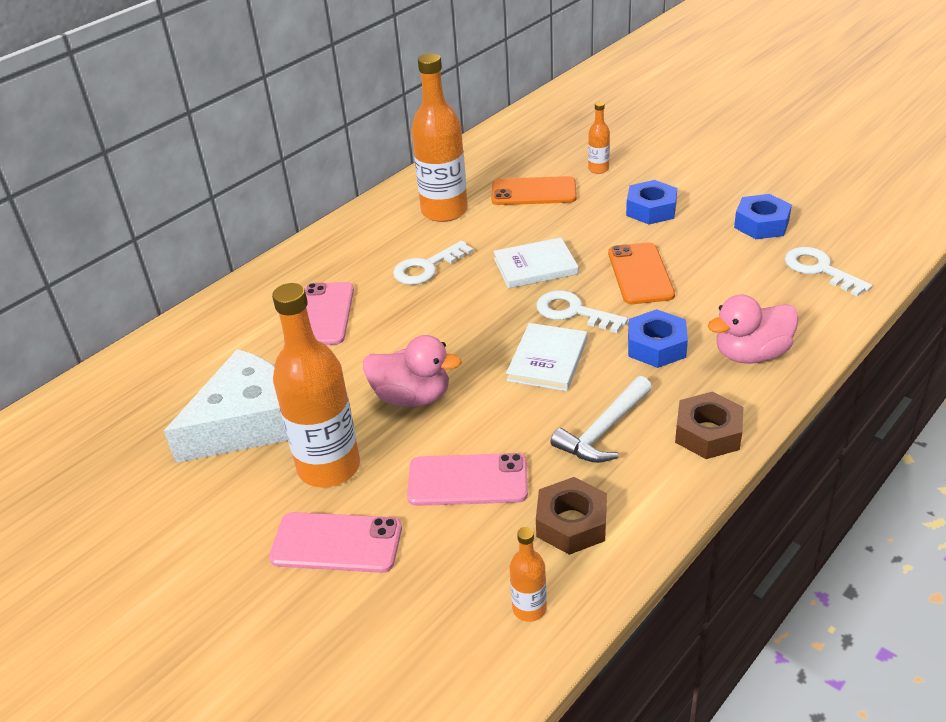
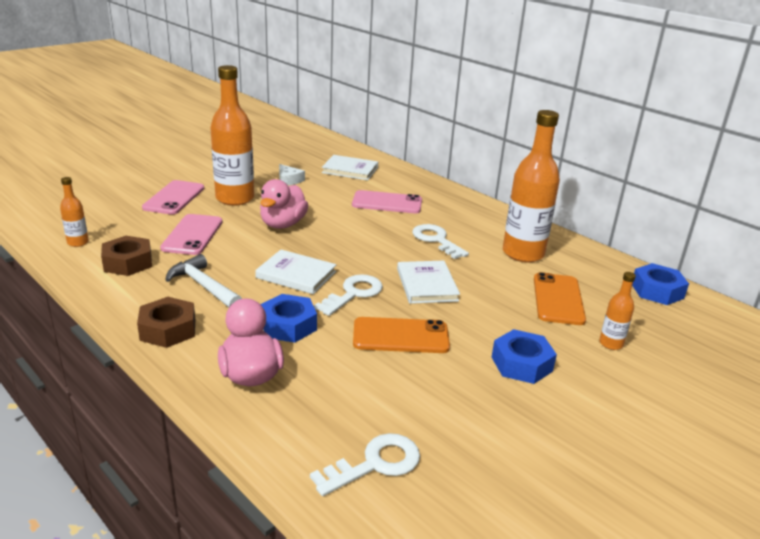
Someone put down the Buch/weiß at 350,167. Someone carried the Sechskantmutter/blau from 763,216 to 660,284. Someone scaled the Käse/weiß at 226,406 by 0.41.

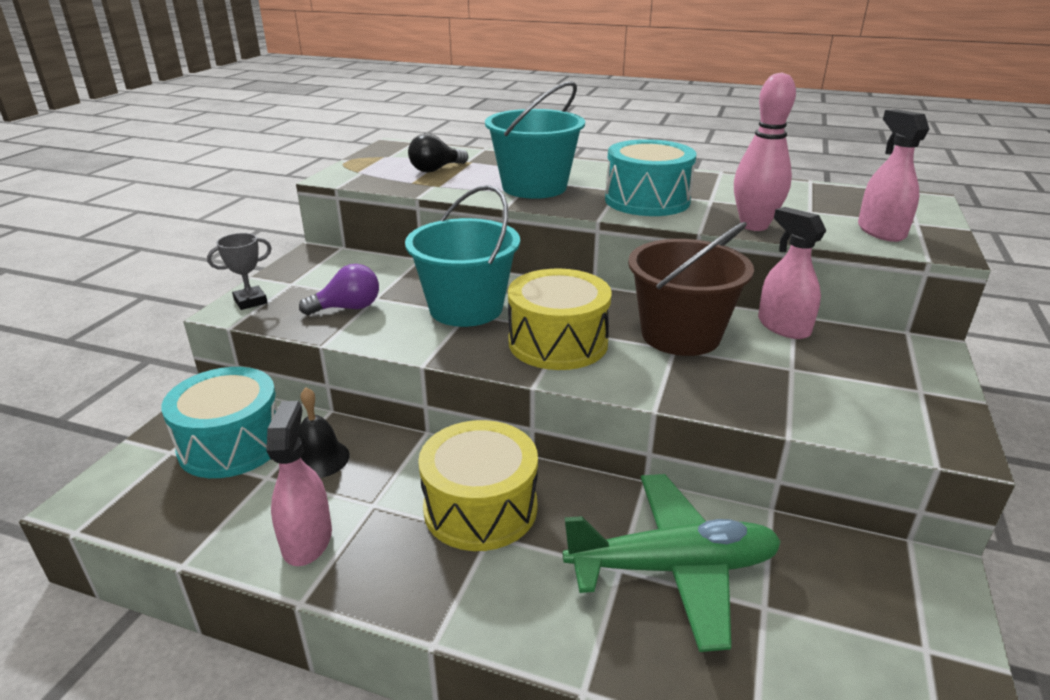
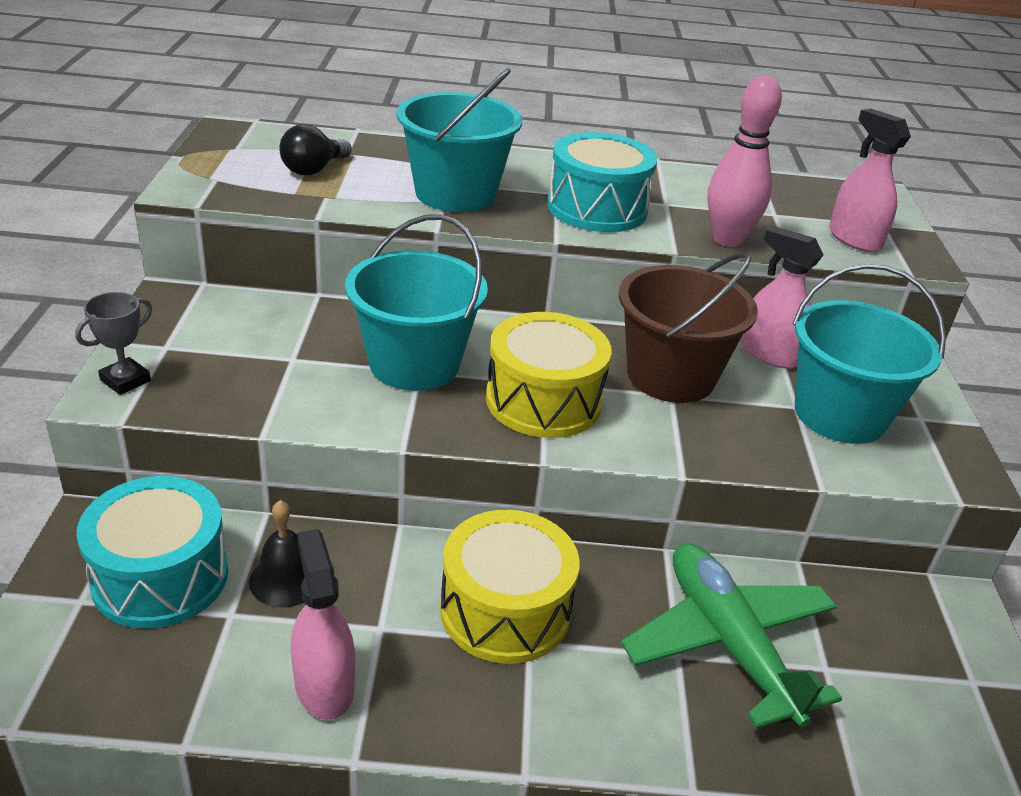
Someone took away the Glühbirne/lila at 339,289. Someone put down the Eimer/türkis at 869,353. Someone rotated the Flugzeug/grün at 672,563 by 90 degrees counterclockwise.

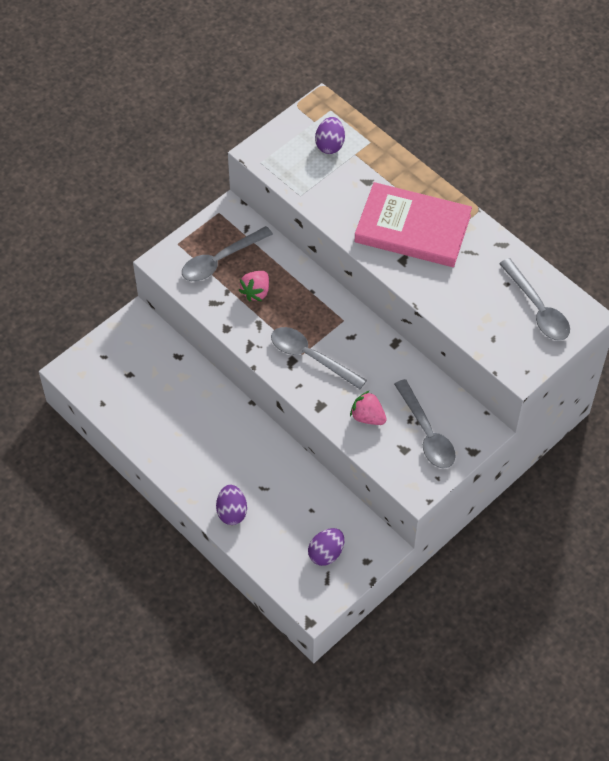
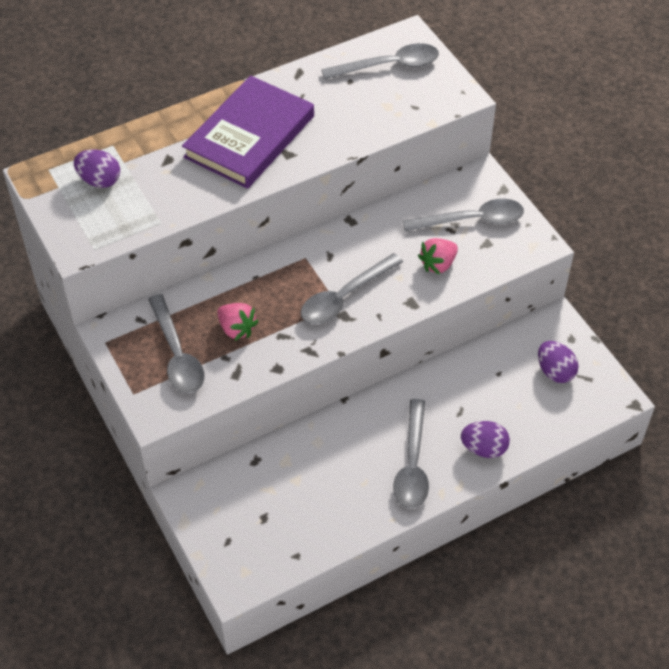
Someone put down the Löffel/grau at 411,454. Someone repainted the Buch/rosa at 413,224, which became the Buch/lila at 248,132.

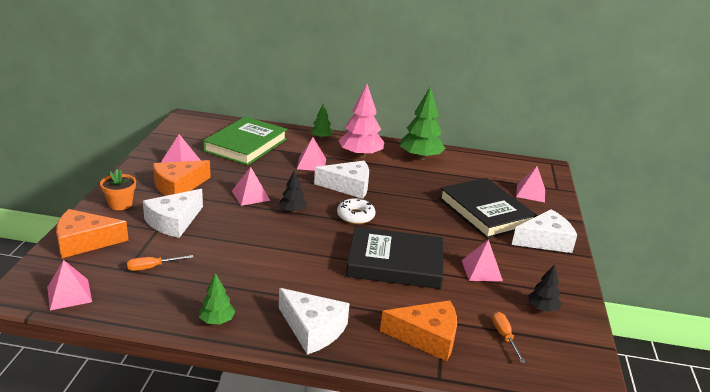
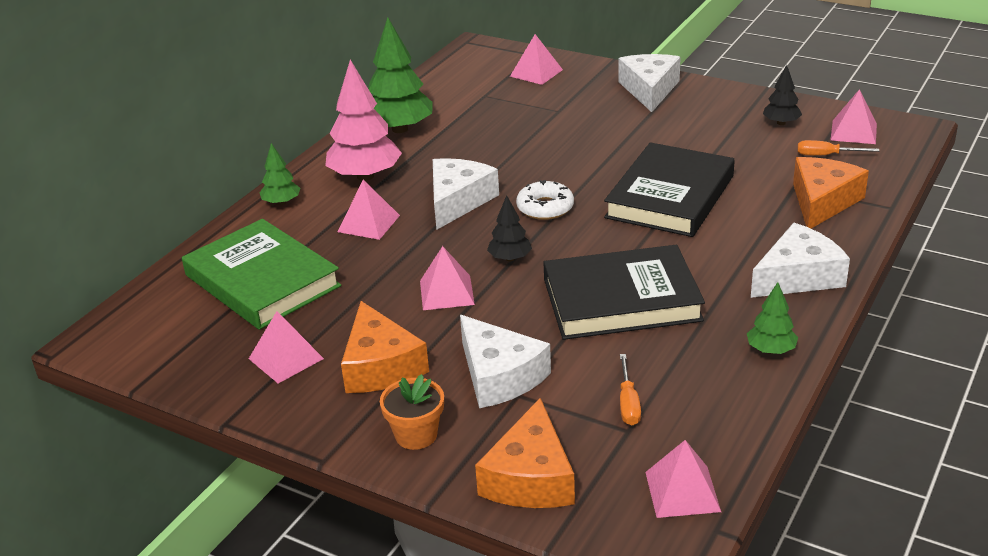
Someone carried the Buch/schwarz from 488,208 to 624,292. Someone carried the Pyramide/rosa from 482,260 to 853,116.

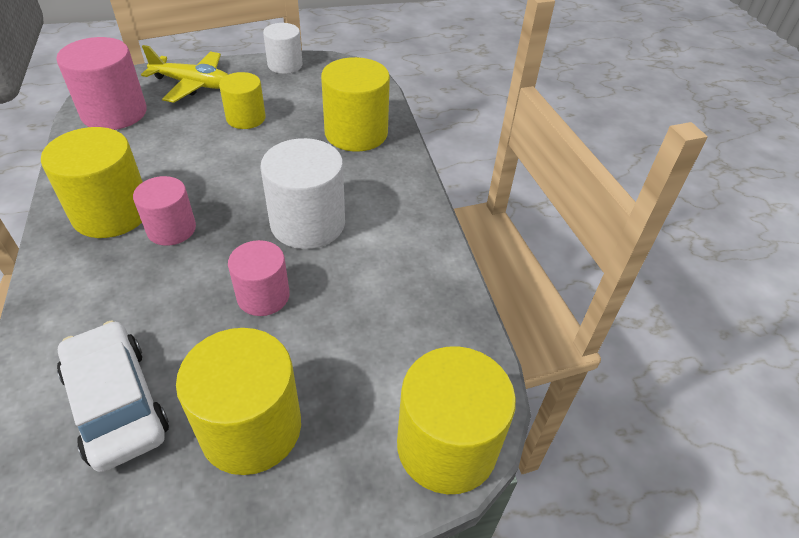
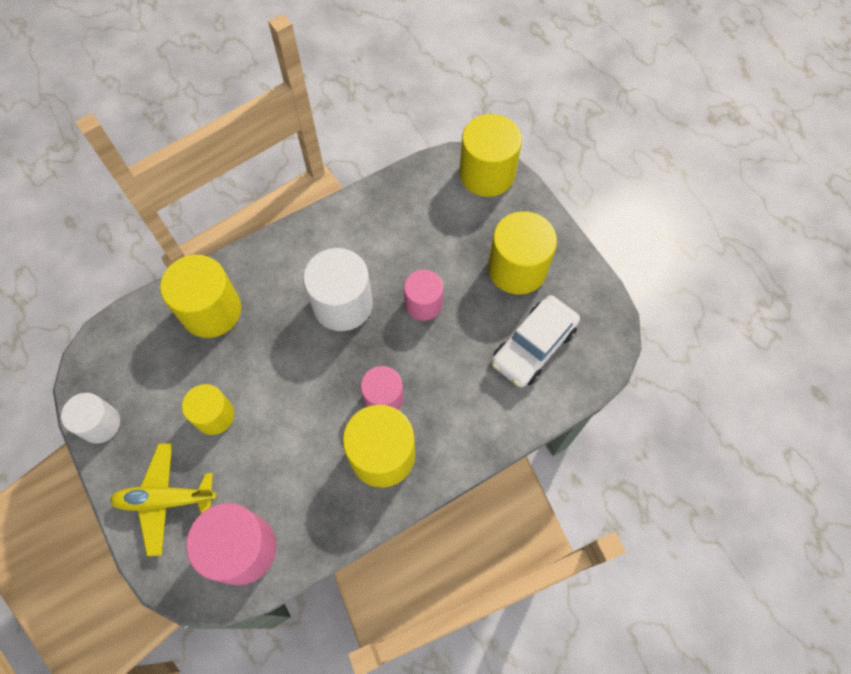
Someone rotated the Flugzeug/gelb at 184,74 by 90 degrees counterclockwise.

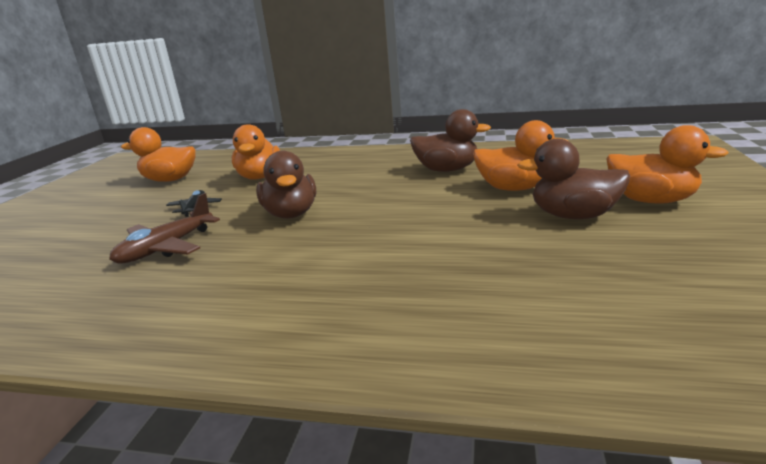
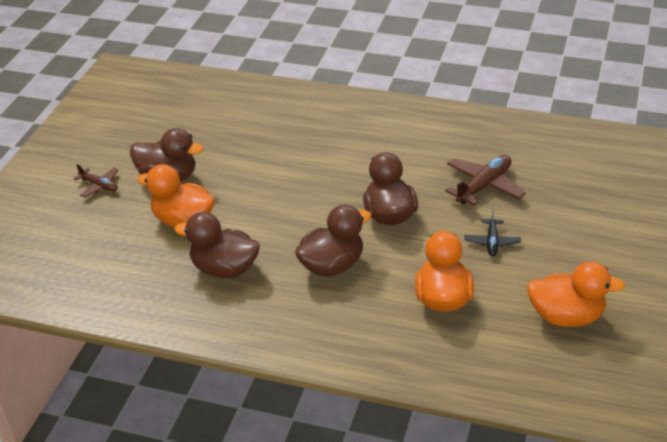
Someone put down the Ente/braun at 333,240. Someone swapped the Ente/orange at 667,164 for the Flugzeug/braun at 96,180.

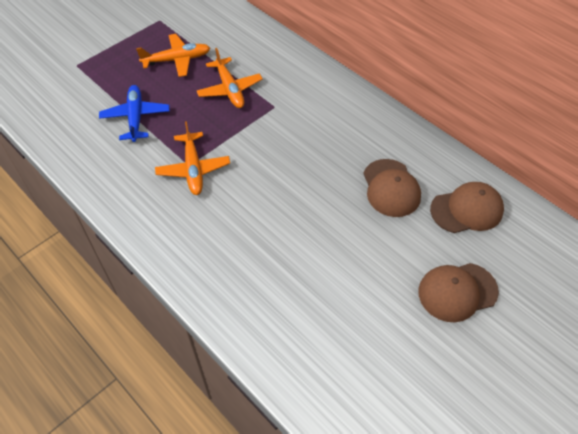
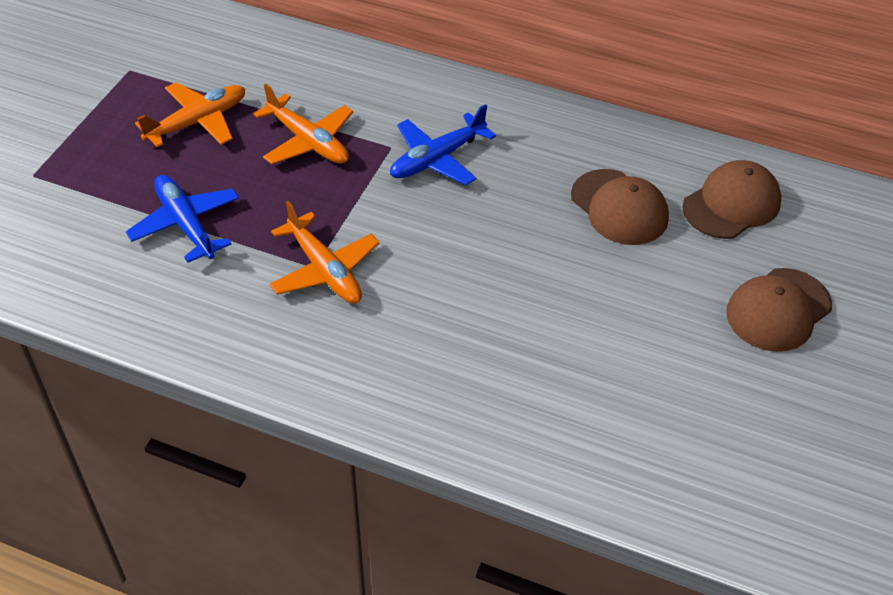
Someone put down the Flugzeug/blau at 443,144.

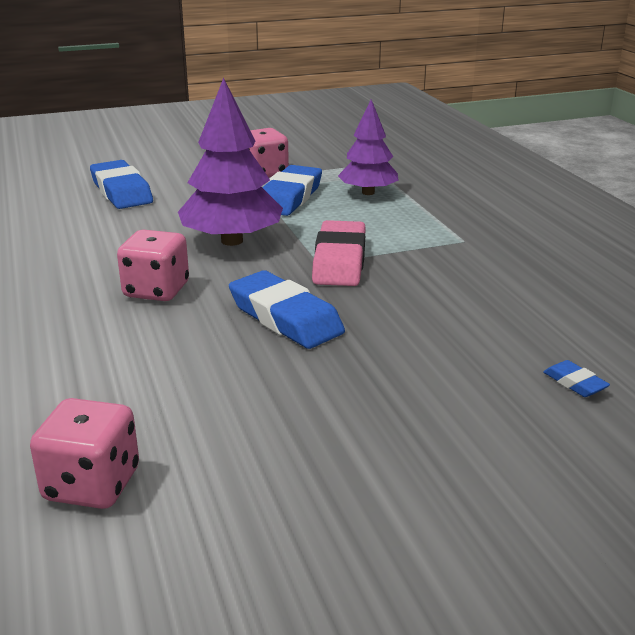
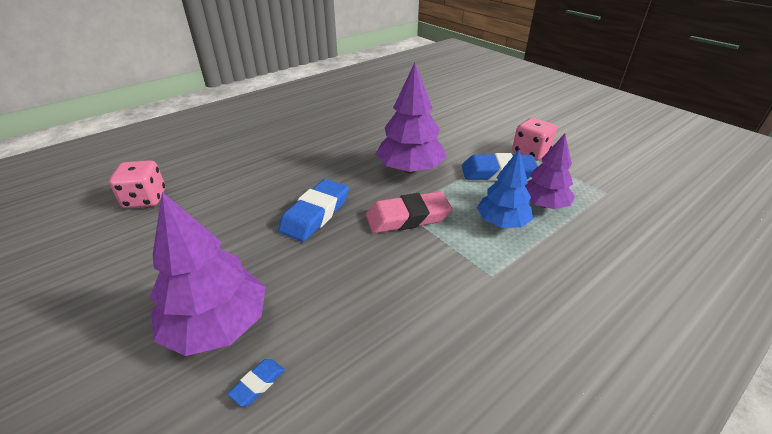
Someone took away the Radiergummi/blau at 121,184. Someone took away the Spielwürfel/rosa at 153,265. Someone put down the Baum/lila at 208,274. Someone put down the Baum/blau at 505,189.

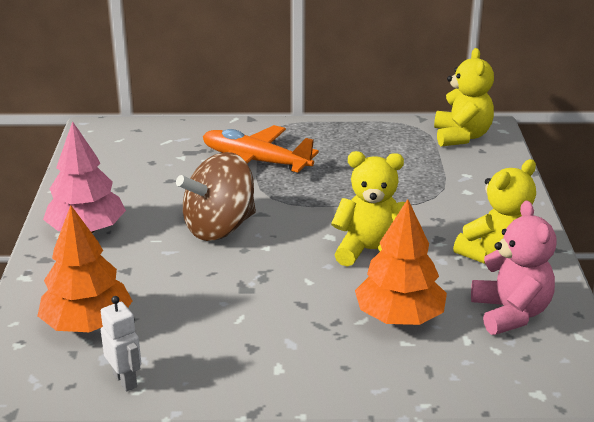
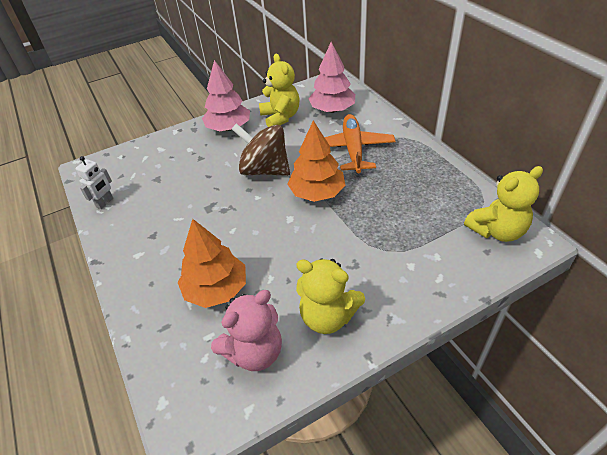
Someone put down the Baum/rosa at 331,77. Someone carried the Baum/orange from 84,268 to 316,161. Someone carried the Teddybär/gelb from 368,209 to 279,90.

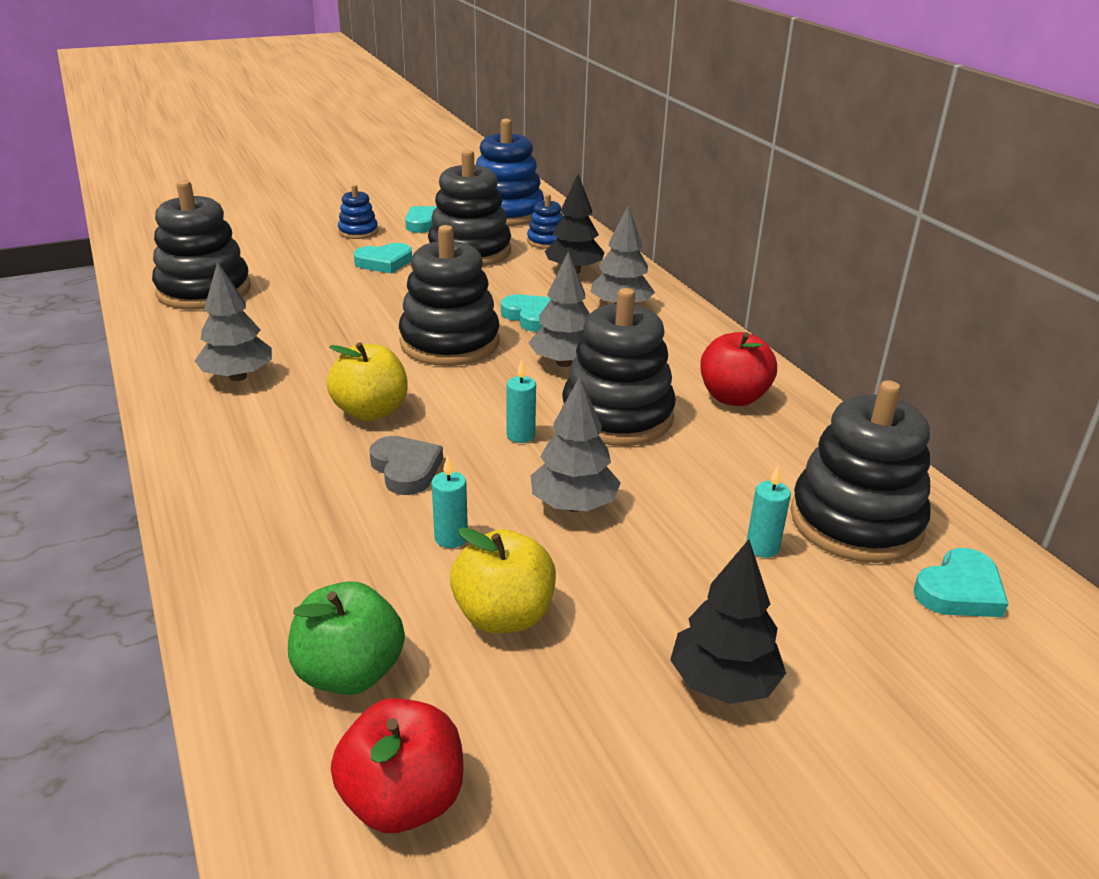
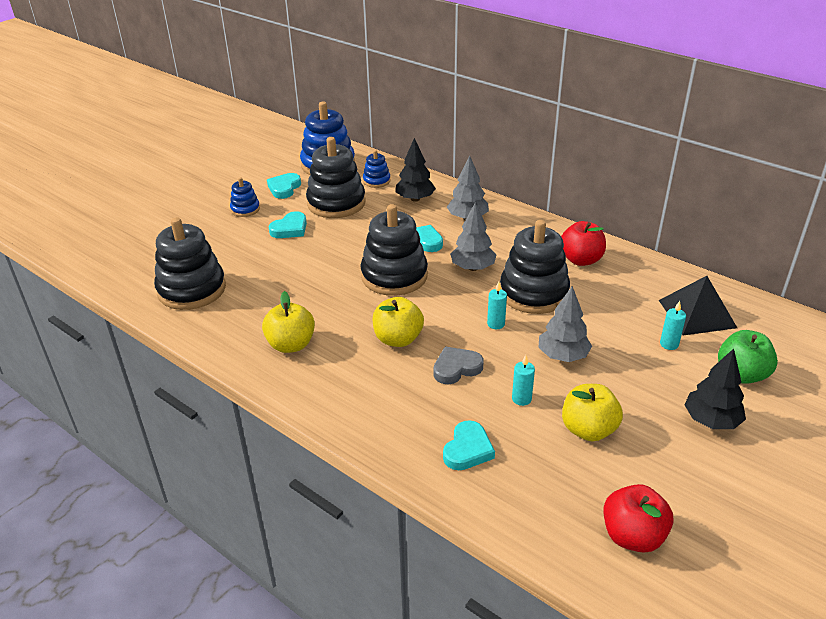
Someone carried the Apfel/grün from 346,638 to 748,357. Someone carried the Herz/türkis from 961,582 to 469,445. Someone swapped the Baum/grau at 233,321 for the Apfel/gelb at 288,322. Someone swapped the Stapelspielzeug/schwarz at 861,471 for the Pyramide/schwarz at 698,305. Someone rotated the Herz/grau at 406,465 by 60 degrees counterclockwise.

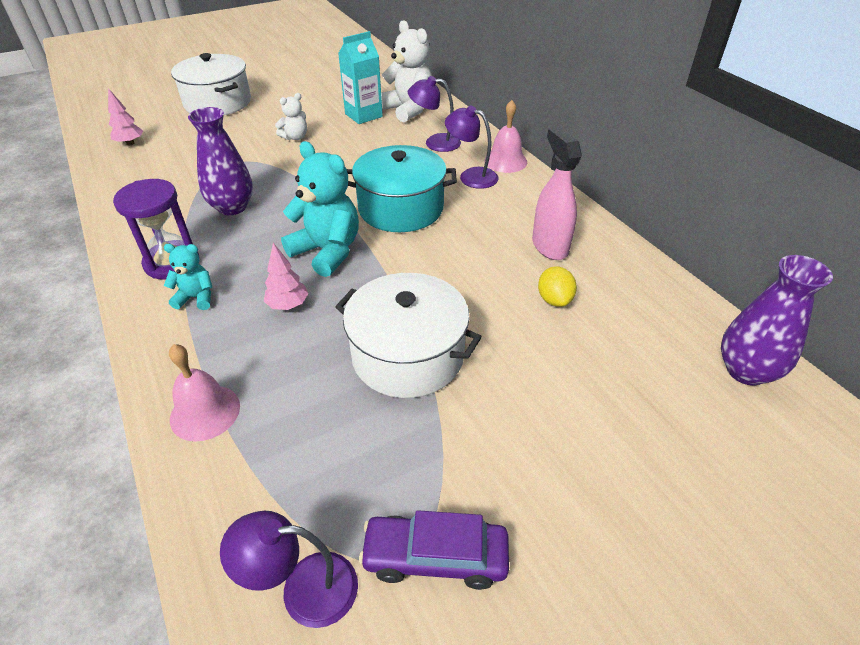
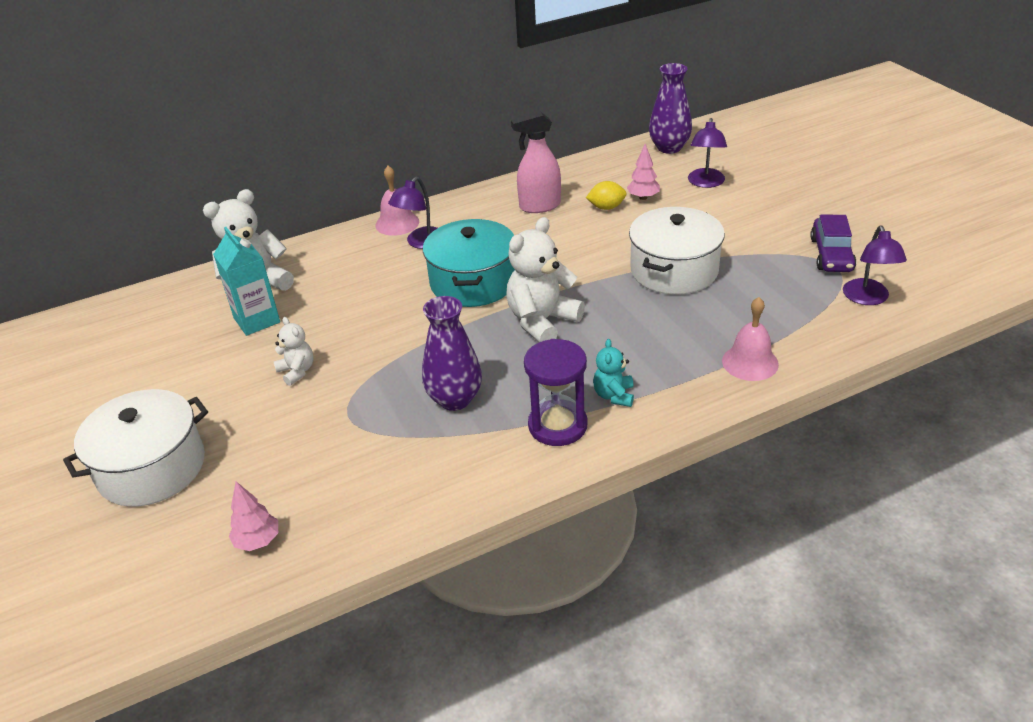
Someone carried the Baum/rosa from 286,276 to 643,172. Someone carried the Lampe/lila from 434,114 to 707,153. Someone repainted the Teddybär/türkis at 320,209, which became the Teddybär/weiß at 546,279.

